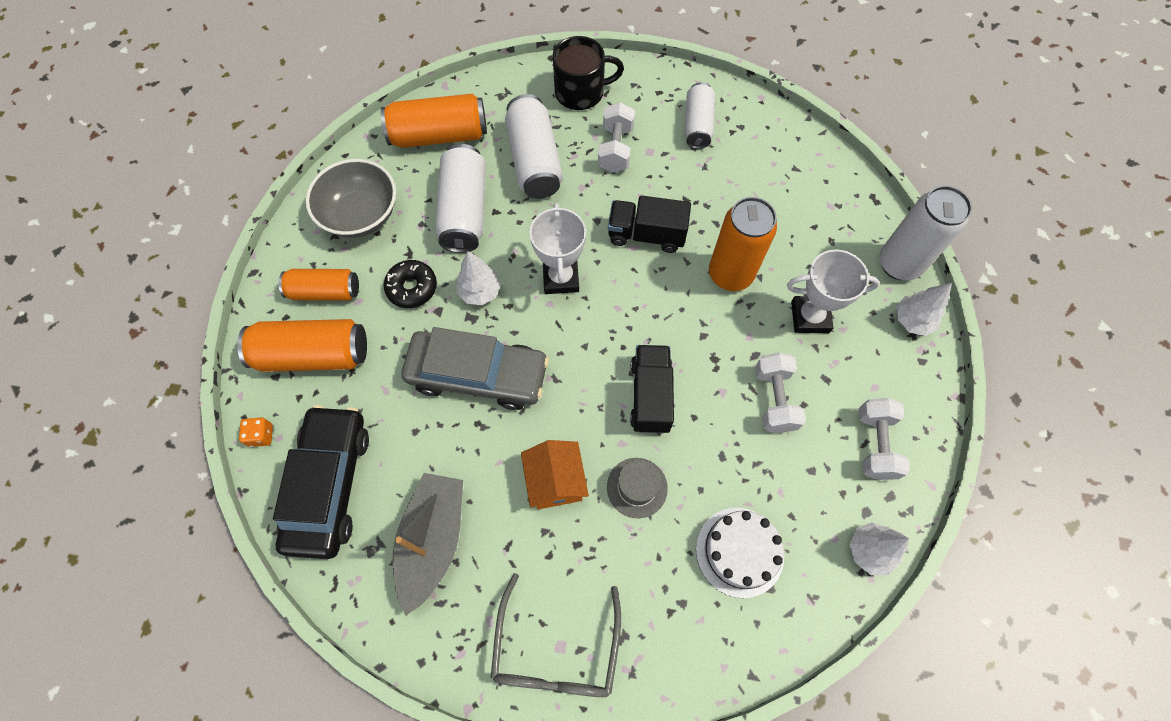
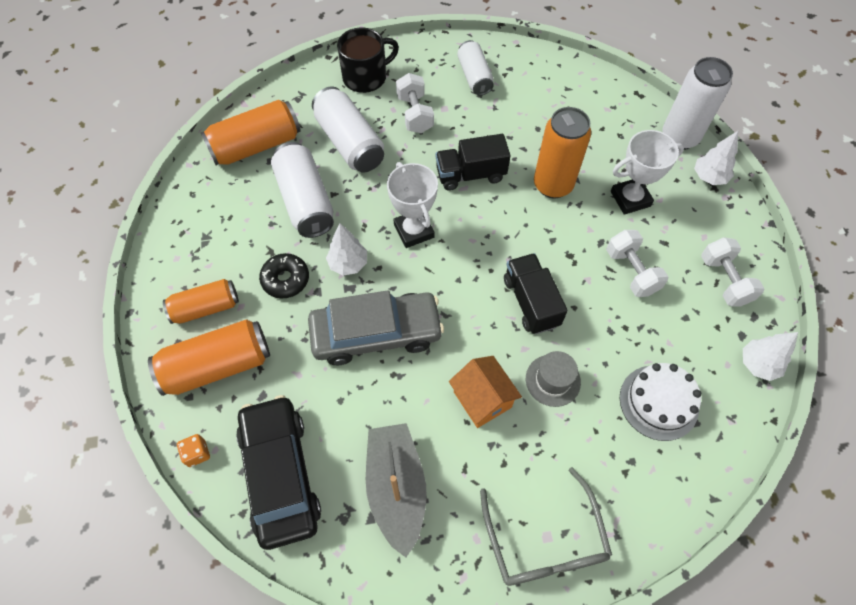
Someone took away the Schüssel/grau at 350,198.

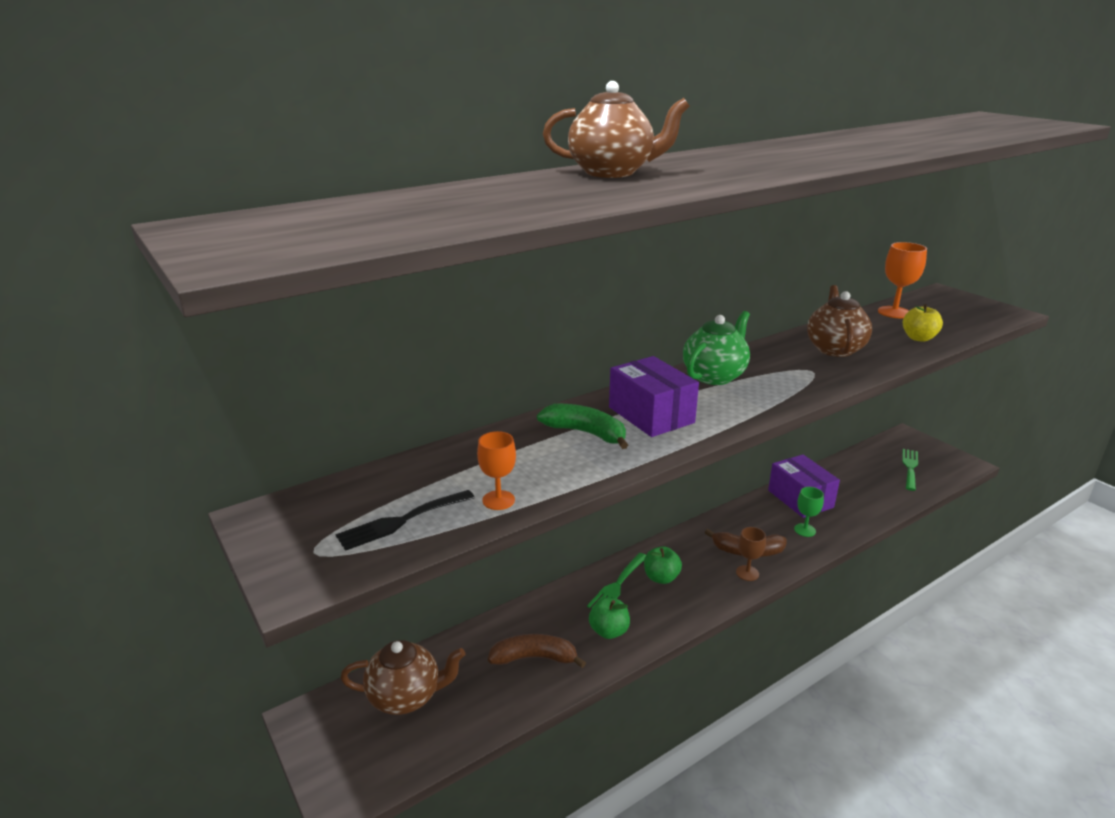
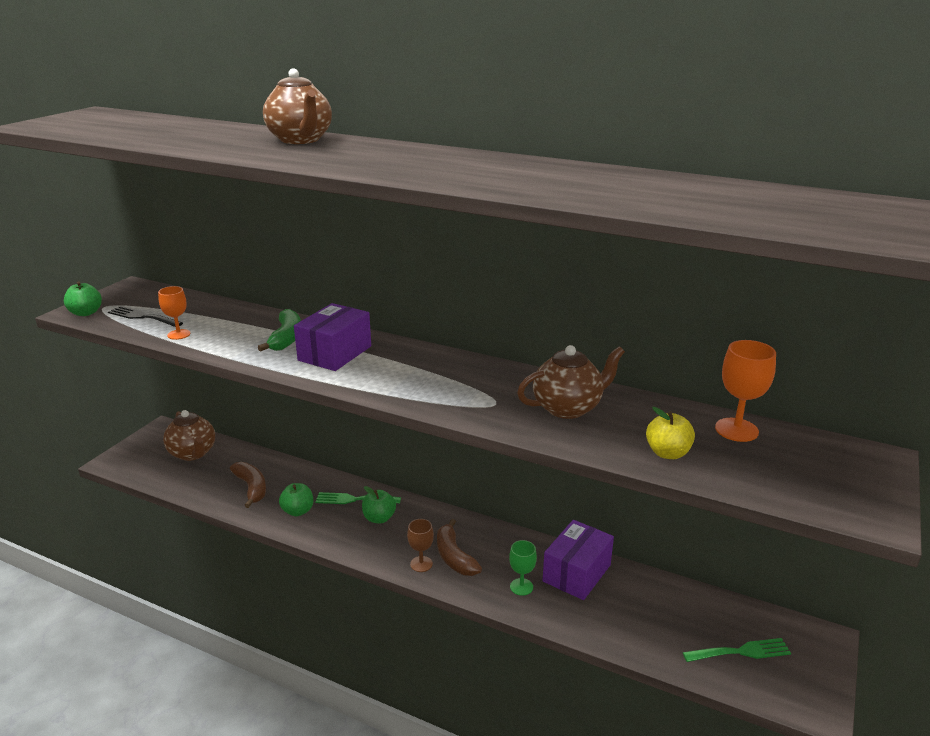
Someone took away the Teekanne/grün at 716,348. Someone put down the Apfel/grün at 83,298.

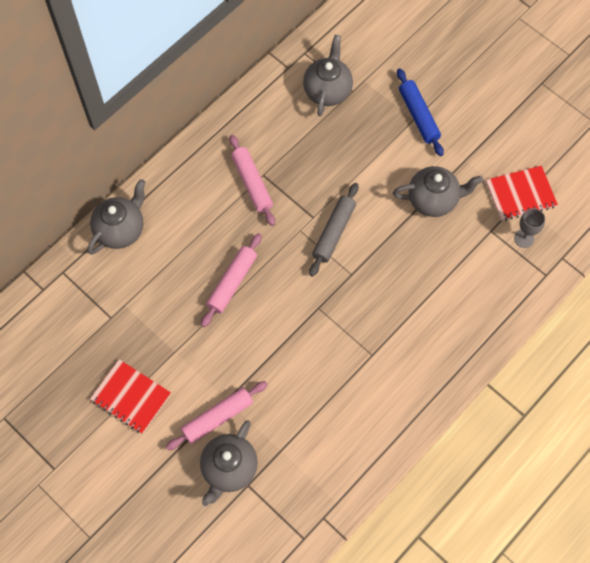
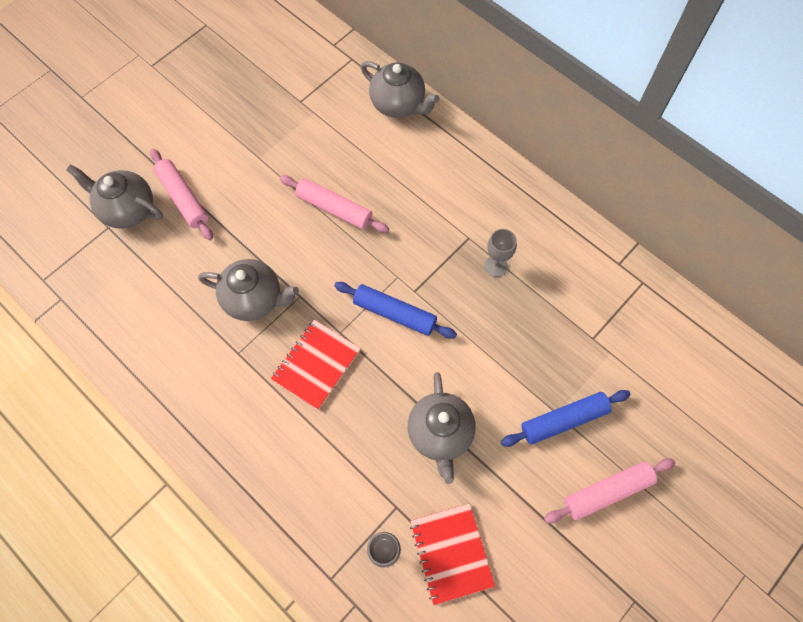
Someone put down the Kelch/grau at 501,253. Someone carried the Notizbuch/rot from 130,396 to 316,365. Someone carried the Nudelholz/rosa from 252,180 to 609,491. Someone carried the Teekanne/grau from 328,75 to 248,290. Someone repainted the Nudelholz/grau at 333,230, which became the Nudelholz/blau at 395,310.

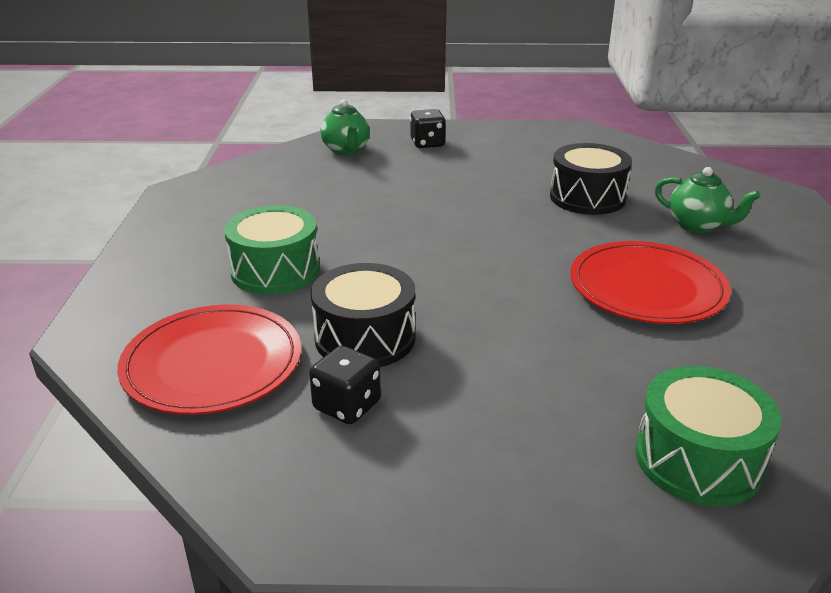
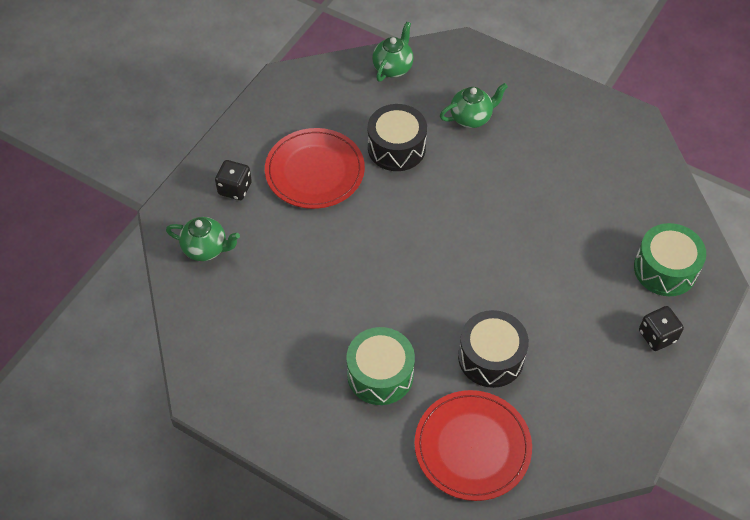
Someone put down the Teekanne/grün at 393,51. Someone carried the Spielwürfel/schwarz from 345,384 to 661,328. Someone carried the Teller/rot from 650,282 to 315,168.

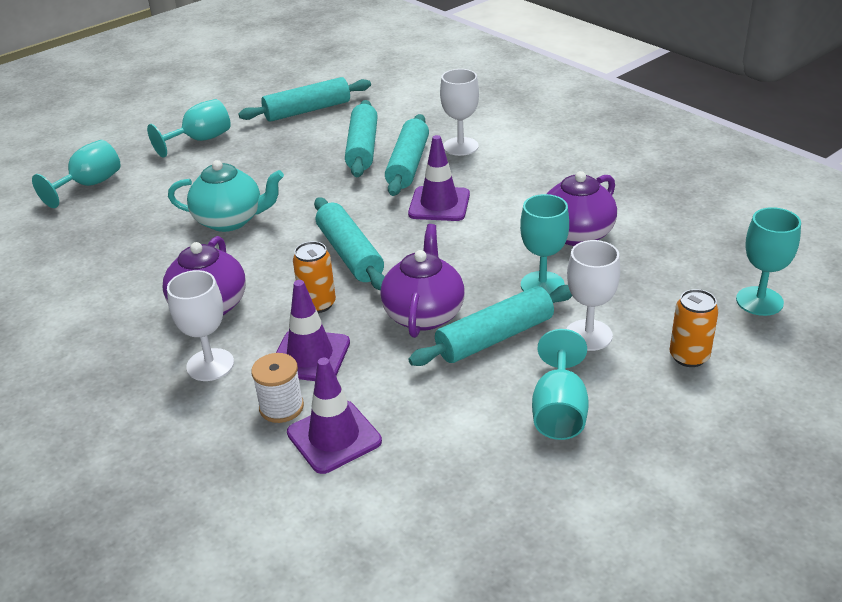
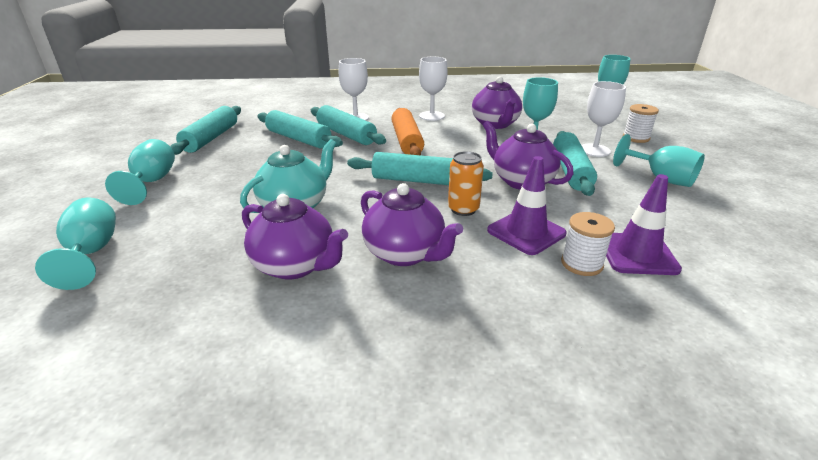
Someone put down the Teekanne/lila at 295,236. Someone carried the Kelch/weiß from 200,325 to 433,89. Someone swapped the Leitkegel/lila at 439,178 for the Nudelholz/orange at 407,131. Someone swapped the Dose/orange at 694,328 for the Garnrolle/weiß at 641,123.

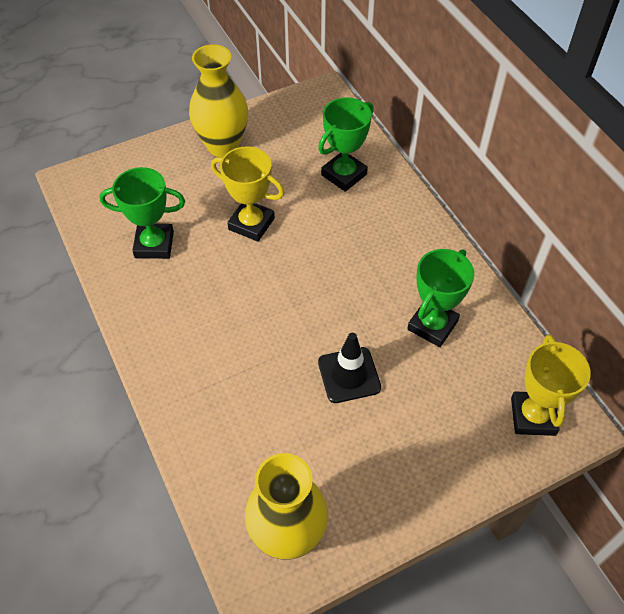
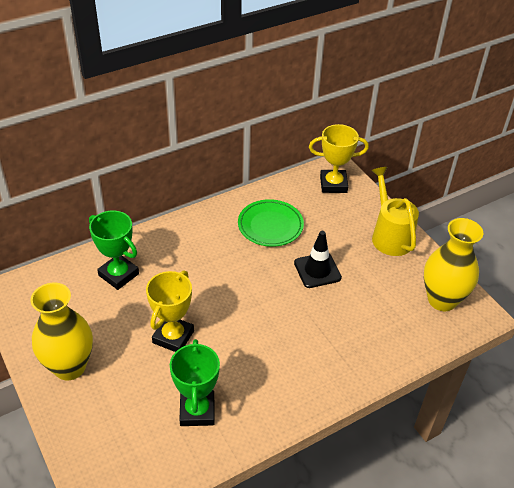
Someone put down the Gießkanne/gelb at 395,211. Someone swapped the Pokal/grün at 440,298 for the Teller/grün at 271,223.

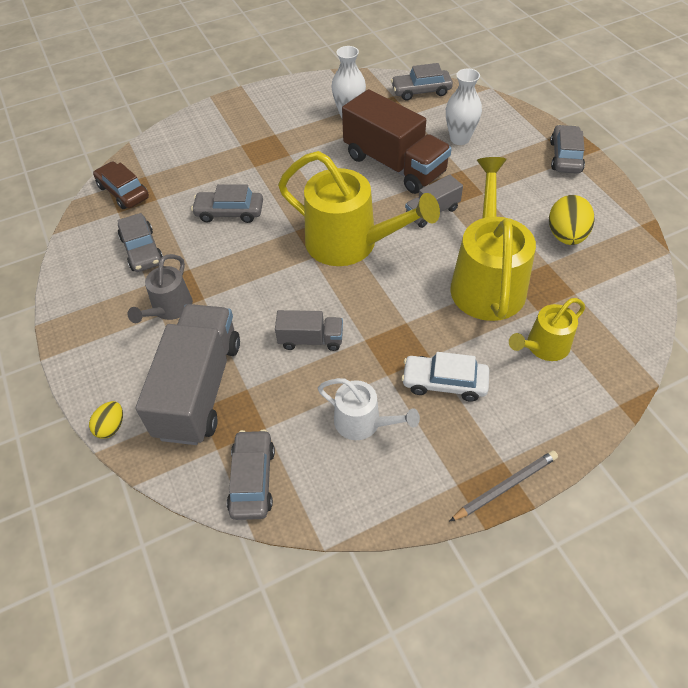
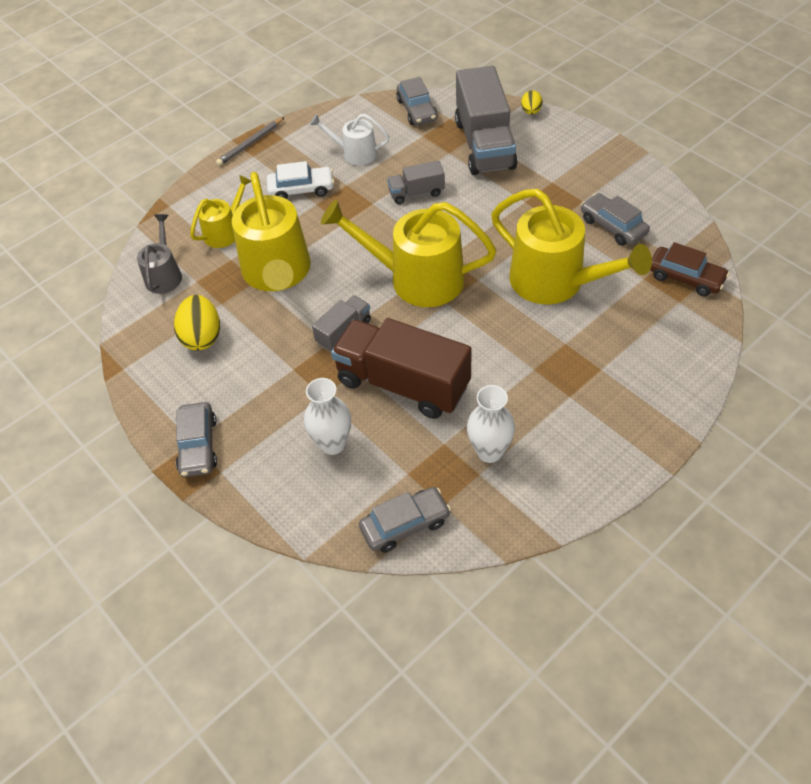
Someone carried the Gießkanne/grau from 160,288 to 159,254. Someone swapped the Auto/grau at 227,203 for the Gießkanne/gelb at 571,247.

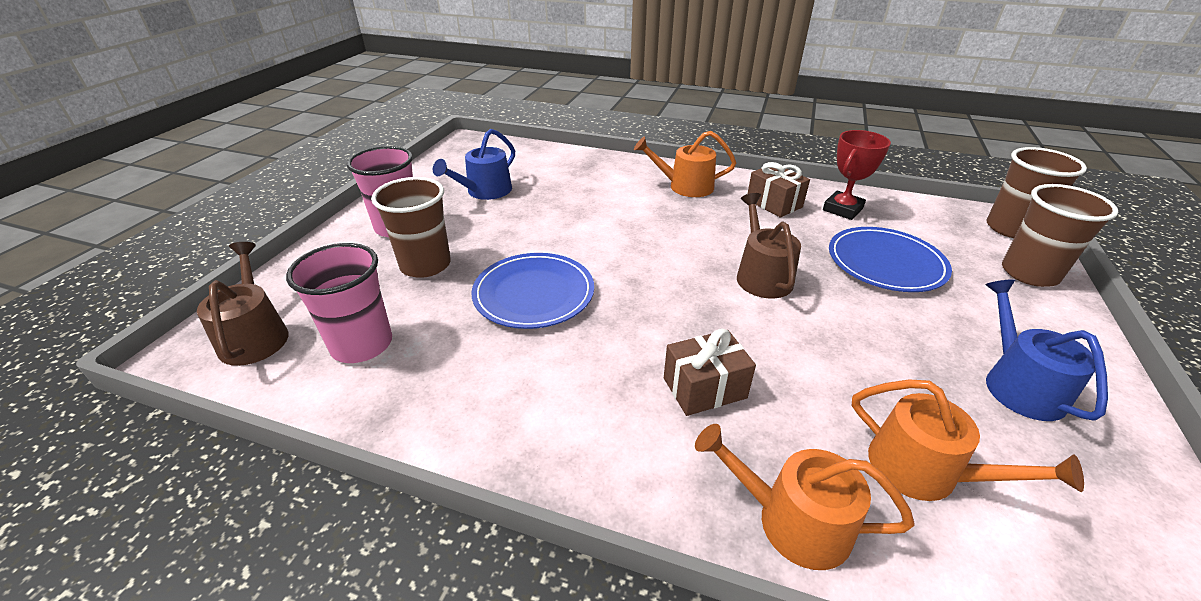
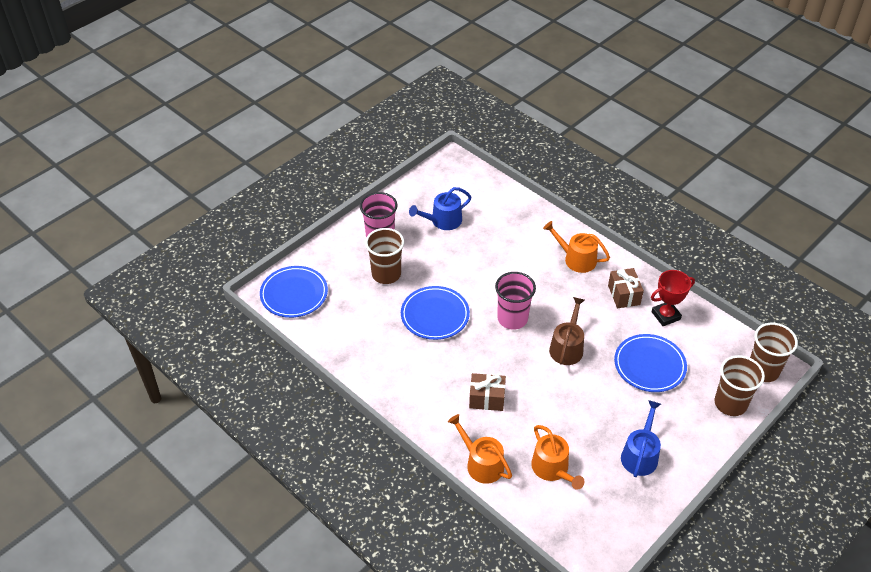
Someone carried the Becher/rosa from 339,303 to 515,300. Someone swapped the Gießkanne/braun at 242,304 for the Teller/blau at 294,292.

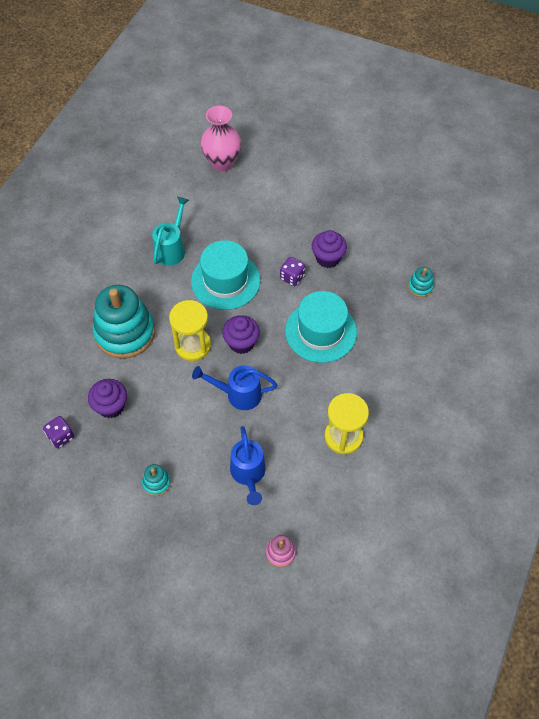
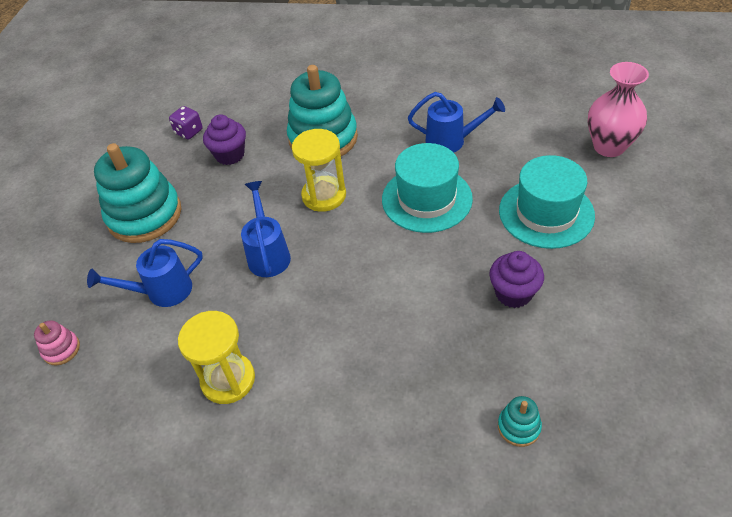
Someone took away the Muffin/lila at 241,334. Someone took away the Spielwürfel/lila at 292,271. Someone carried the Hut/türkis from 321,327 to 547,202. Someone repainted the Gießkanne/türkis at 170,231, which became the Gießkanne/blau at 456,122. Someone scaled the Stapelspielzeug/türkis at 156,480 by 2.34.

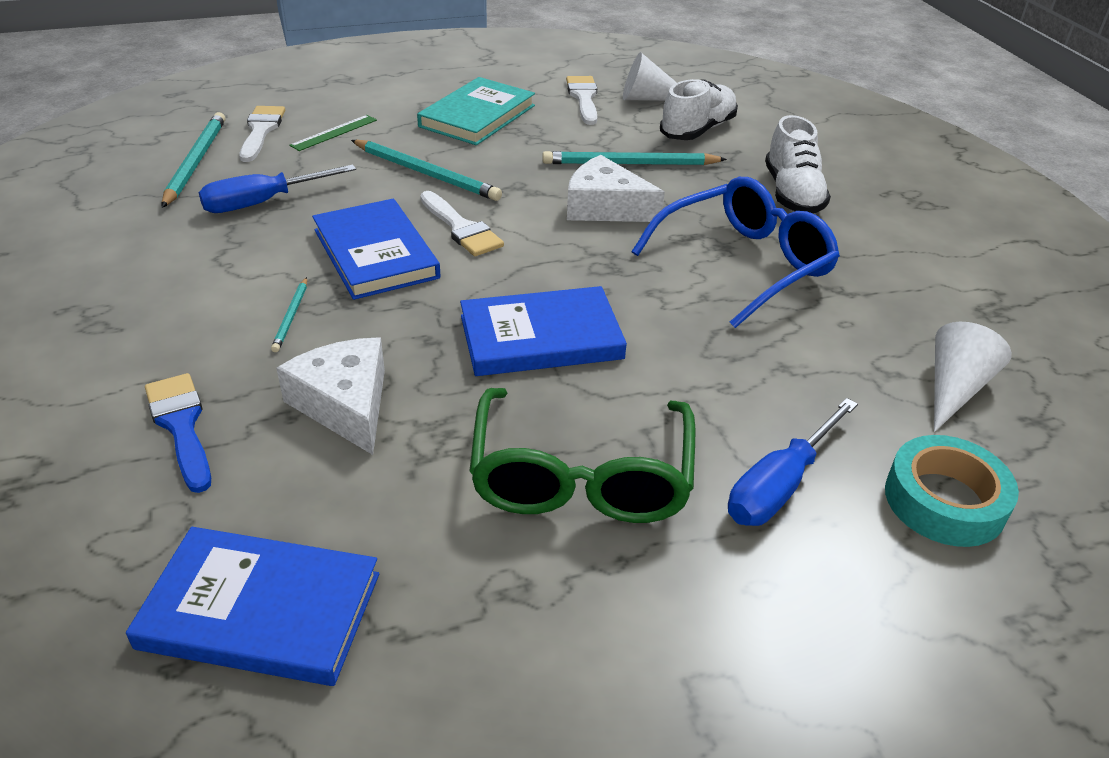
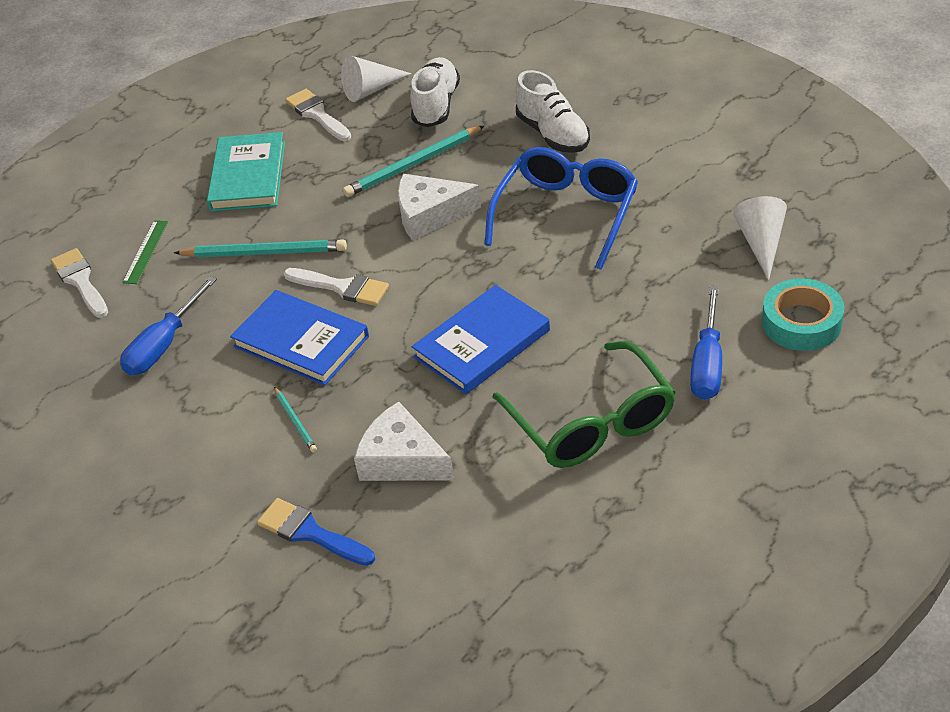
Someone took away the Buch/blau at 252,606. Someone took away the Bleistift/türkis at 193,160.

